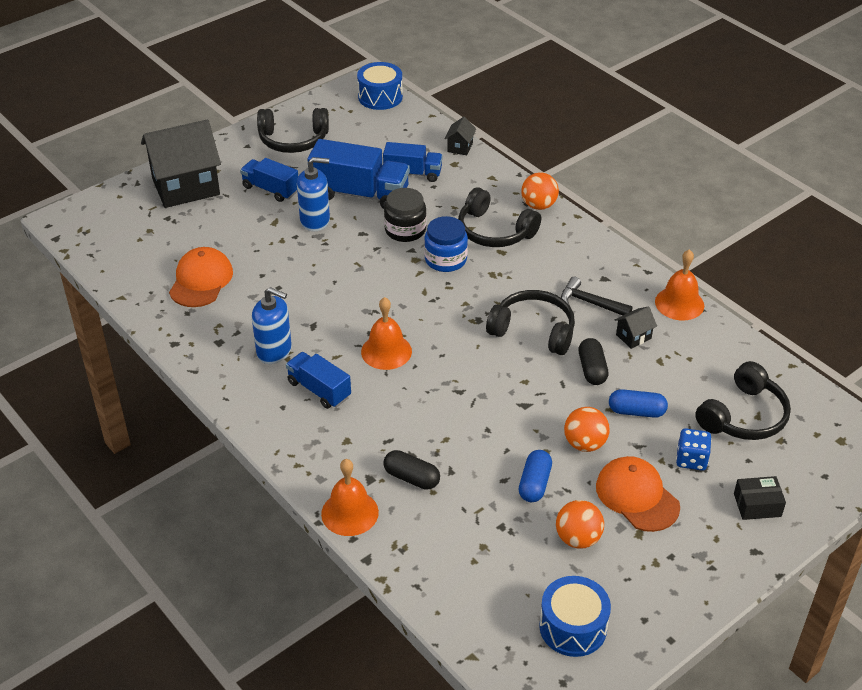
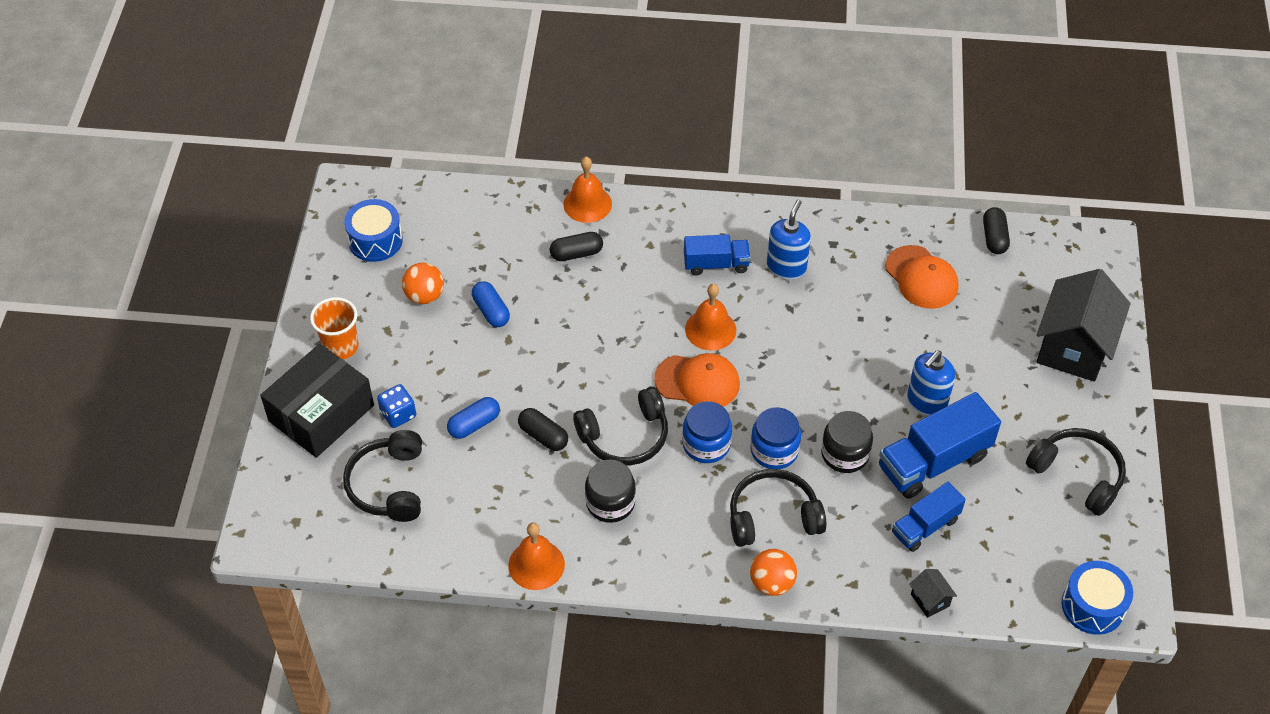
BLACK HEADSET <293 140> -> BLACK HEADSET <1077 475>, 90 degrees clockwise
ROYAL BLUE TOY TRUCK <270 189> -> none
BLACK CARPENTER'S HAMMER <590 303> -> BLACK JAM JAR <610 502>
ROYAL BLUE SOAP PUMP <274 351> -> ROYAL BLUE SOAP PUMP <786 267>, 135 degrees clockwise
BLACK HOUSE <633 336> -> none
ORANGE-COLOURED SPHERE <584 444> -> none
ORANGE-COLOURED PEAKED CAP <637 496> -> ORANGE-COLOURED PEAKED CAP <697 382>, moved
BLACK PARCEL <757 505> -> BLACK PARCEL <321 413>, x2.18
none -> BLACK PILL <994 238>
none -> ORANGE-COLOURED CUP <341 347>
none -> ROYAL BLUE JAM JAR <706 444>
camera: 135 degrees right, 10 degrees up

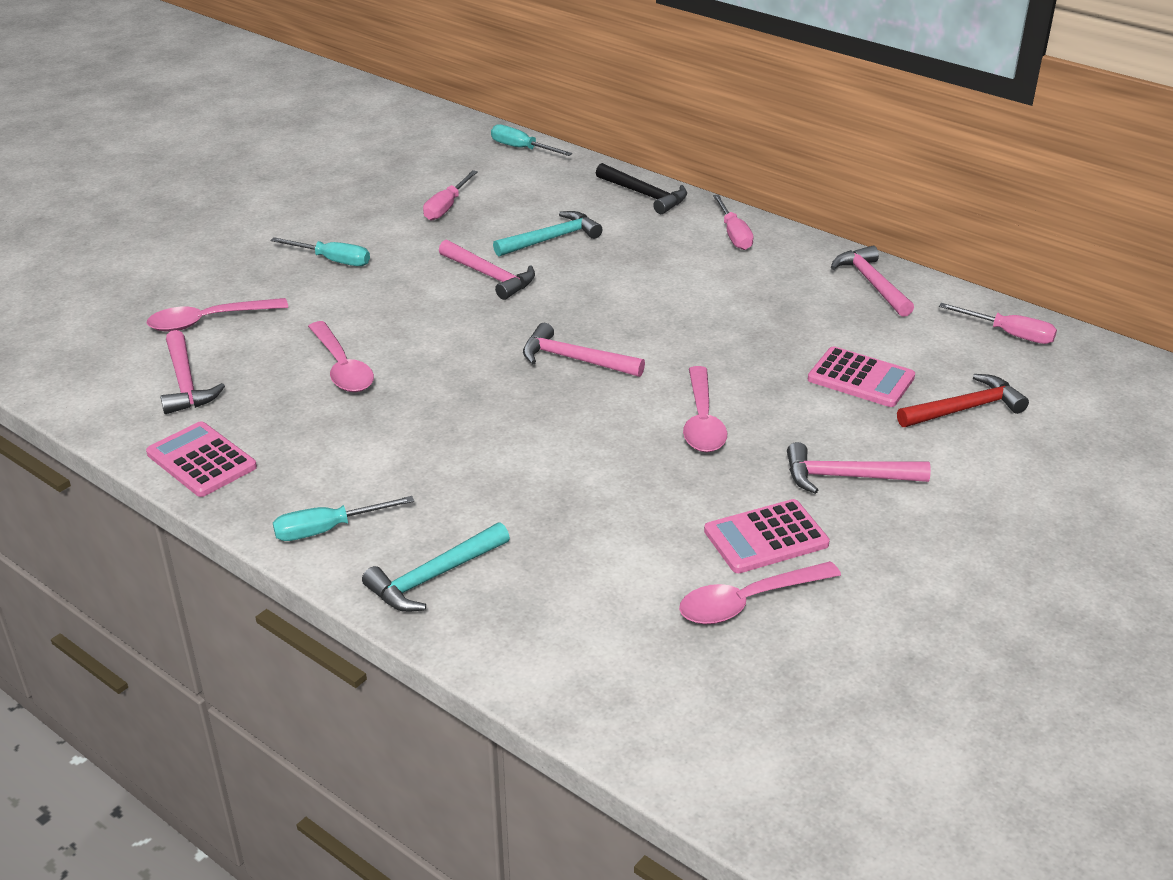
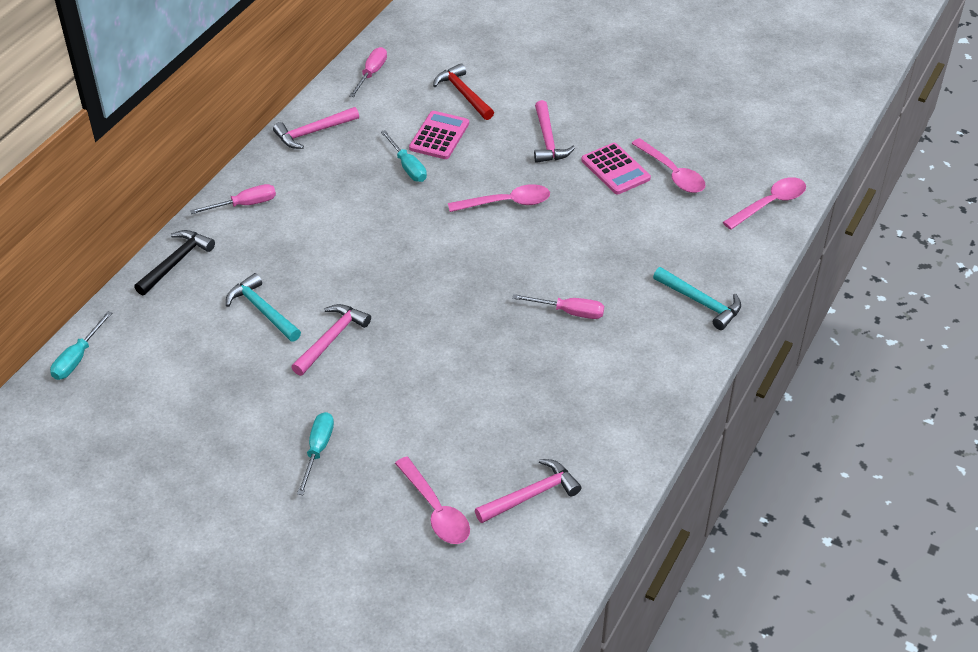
ROSY SCREWDRIVER <446 207> -> ROSY SCREWDRIVER <569 312>, moved
ROSY TABLESPOON <342 367> -> ROSY TABLESPOON <769 204>, moved
ROSY CARPENTER'S HAMMER <575 360> -> none
ROSY CALCULATOR <201 460> -> none
AQUA SCREWDRIVER <327 529> -> AQUA SCREWDRIVER <407 167>, moved
camera: 100 degrees left, 10 degrees up

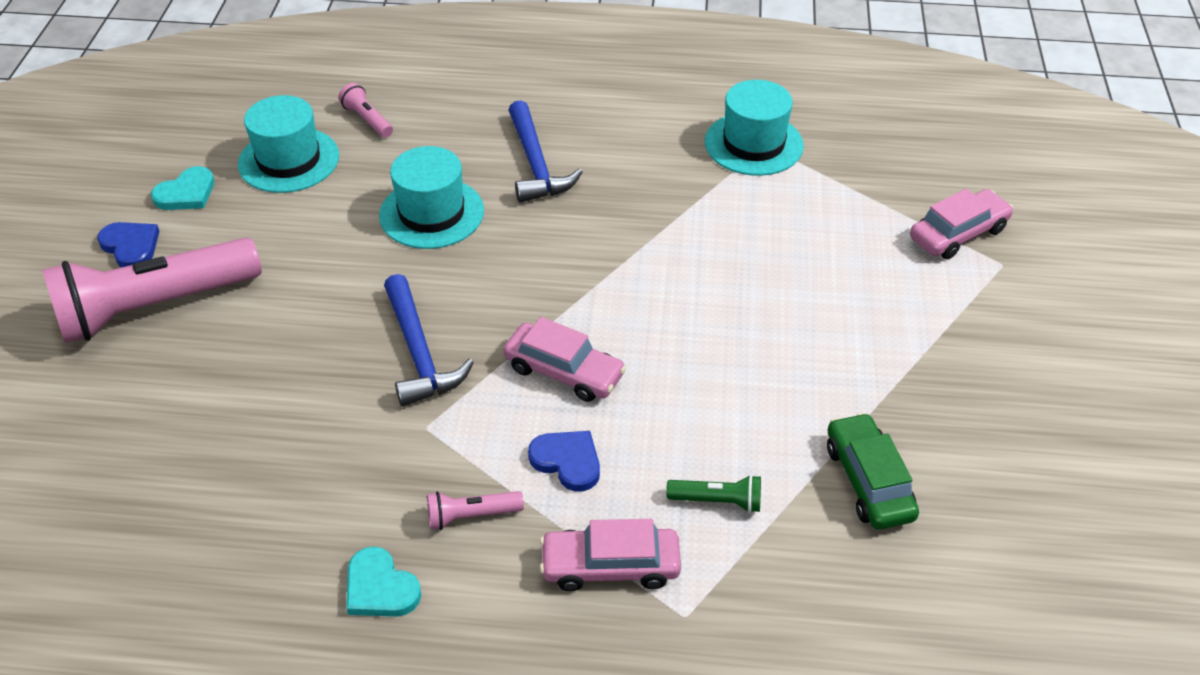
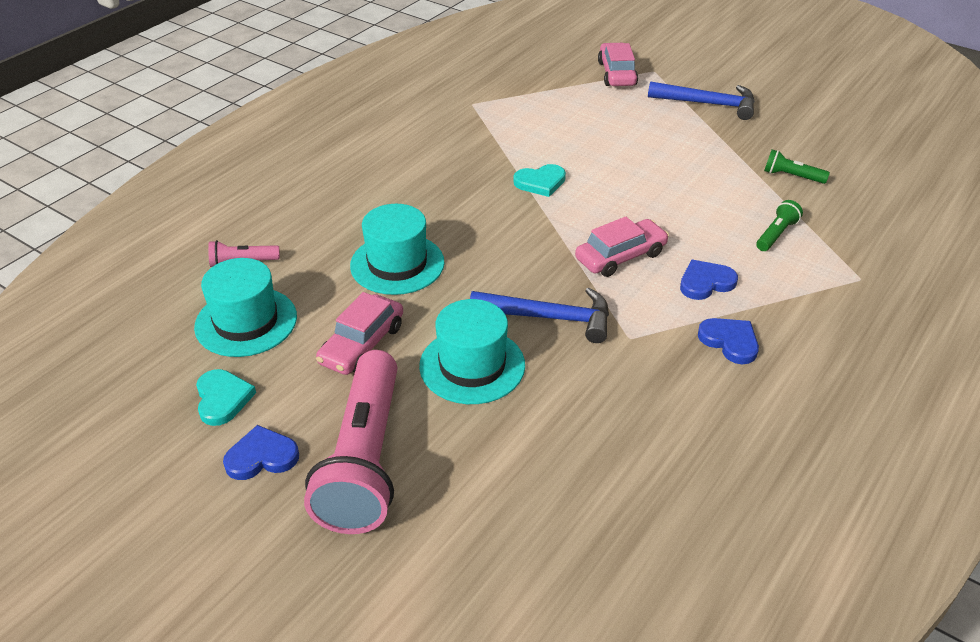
AQUA TALL HAT <753 144> -> AQUA TALL HAT <472 365>, moved
ROYAL BLUE CARPENTER'S HAMMER <535 164> -> ROYAL BLUE CARPENTER'S HAMMER <708 104>, moved
EMERALD CAR <868 481> -> EMERALD TORCH <791 176>
ROSY TORCH <471 516> -> ROYAL BLUE HEART <730 341>
ROSY CAR <610 566> -> ROSY CAR <362 344>, moved
AQUA HEART <380 588> -> AQUA HEART <540 182>, moved
camera: 60 degrees left, 5 degrees down

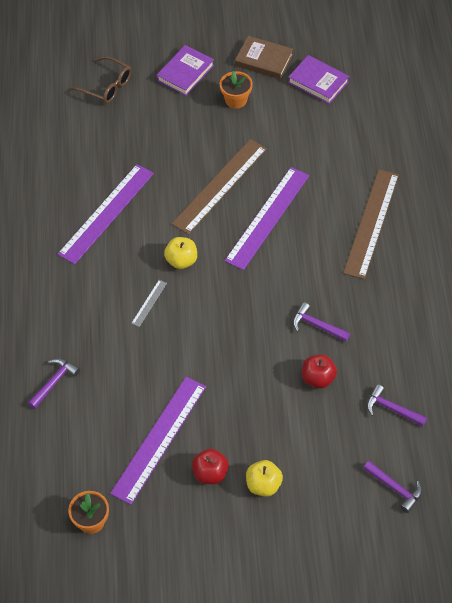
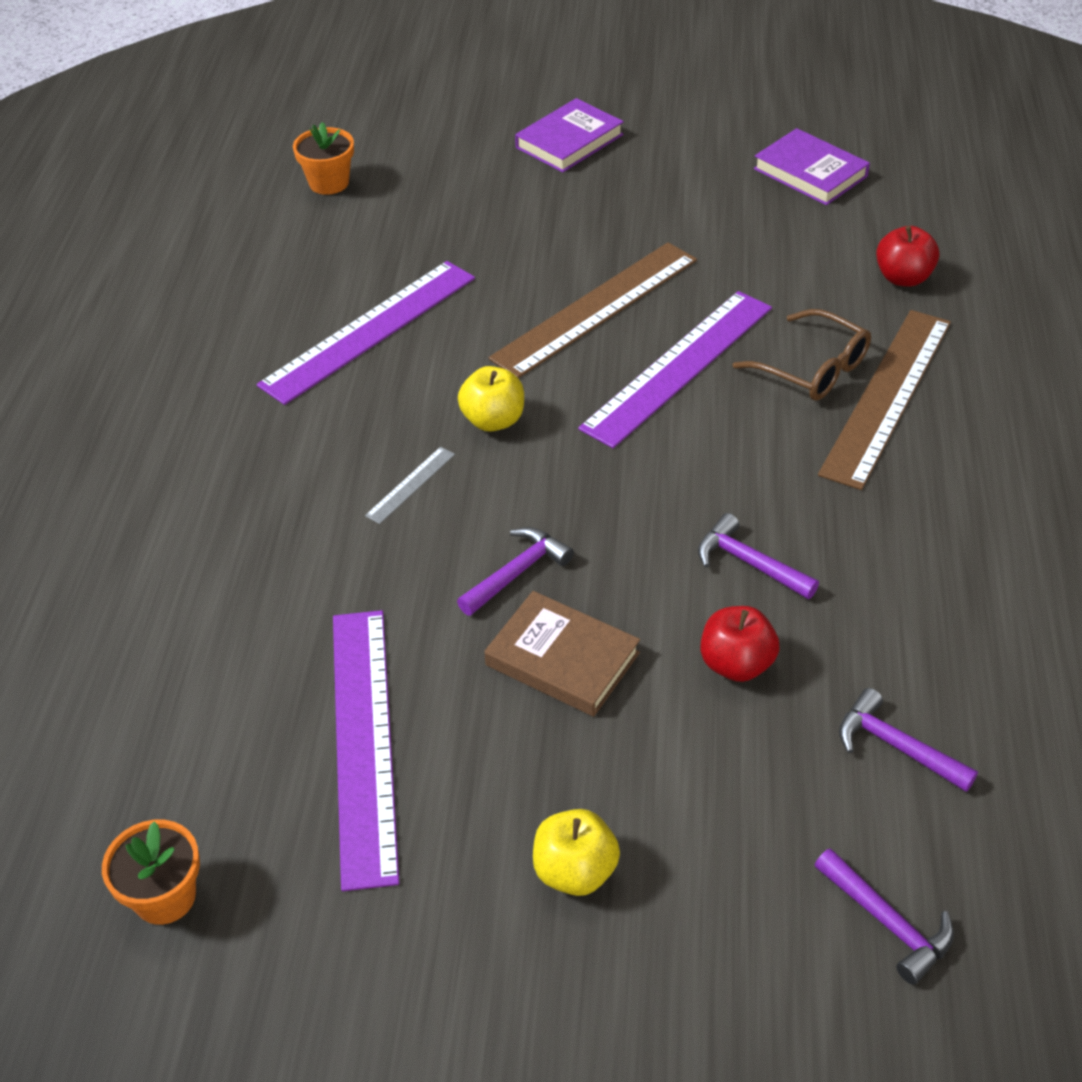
DARK BROWN HARDCOVER <264 60> -> DARK BROWN HARDCOVER <562 659>, moved
DARK BROWN SPECTACLES <106 86> -> DARK BROWN SPECTACLES <812 368>, moved
ORANGE-COLOURED FLOWER POT <236 100> -> ORANGE-COLOURED FLOWER POT <329 183>, moved
VIOLET CARPENTER'S HAMMER <54 382> -> VIOLET CARPENTER'S HAMMER <517 572>, moved
VIOLET MEASURING STICK <159 439> -> VIOLET MEASURING STICK <363 741>, 45 degrees counterclockwise
SCARLET APPLE <210 473> -> SCARLET APPLE <903 278>, moved
camera: 10 degrees right, 10 degrees down

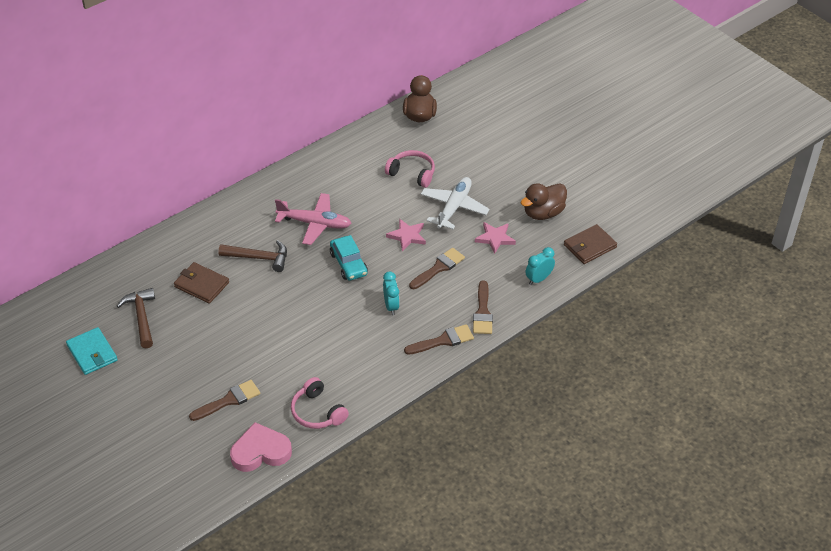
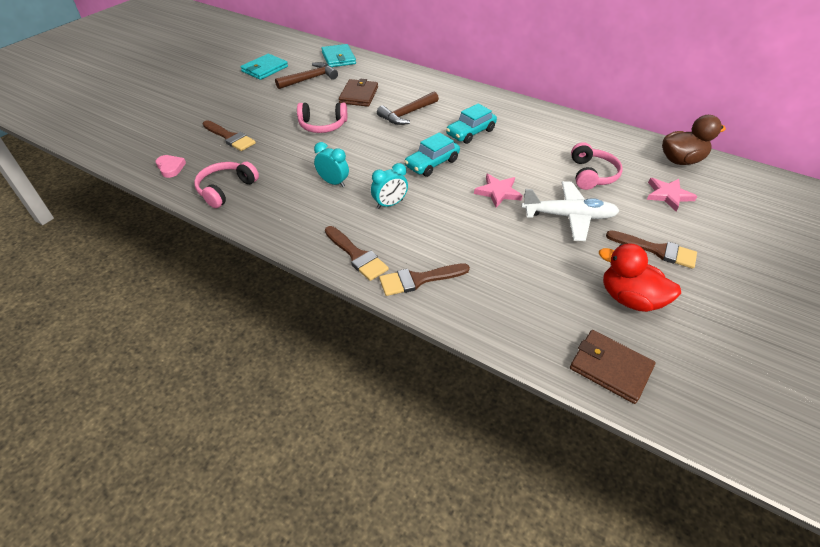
DARK BROWN DUCK <543 213> -> SCARLET DUCK <629 299>
ROSY PLANE <315 223> -> AQUA CAR <470 132>
ROSY STAR SHAPE <495 238> -> ROSY STAR SHAPE <668 195>, moved
DARK BROWN CARPENTER'S HAMMER <259 258> -> DARK BROWN CARPENTER'S HAMMER <407 114>, 60 degrees clockwise
AQUA CLOCK <538 279> -> AQUA CLOCK <333 182>, moved
DARK BROWN PAINTBRUSH <438 268> -> DARK BROWN PAINTBRUSH <656 250>, moved
ROSY HEART <260 451> -> ROSY HEART <170 168>, x0.53
none -> AQUA BILLFOLD <338 58>
none -> ROSY HEADSET <322 125>
camera: 70 degrees right, 0 degrees up

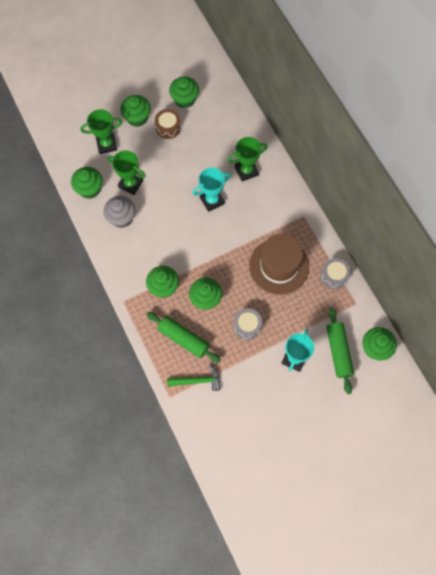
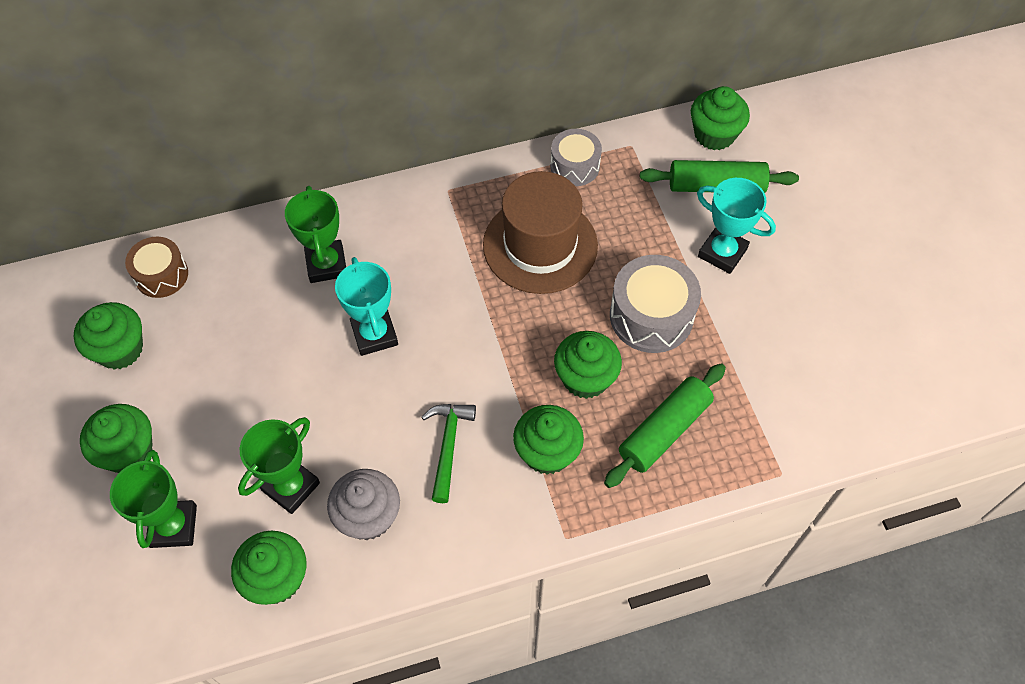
DARK BROWN TOY DRUM <168 127> -> DARK BROWN TOY DRUM <161 275>, moved
ASH-GREY TOY DRUM <247 326> -> ASH-GREY TOY DRUM <651 316>, x1.56
EMERALD CARPENTER'S HAMMER <197 380> -> EMERALD CARPENTER'S HAMMER <448 446>, moved
camera: 80 degrees left, 10 degrees down

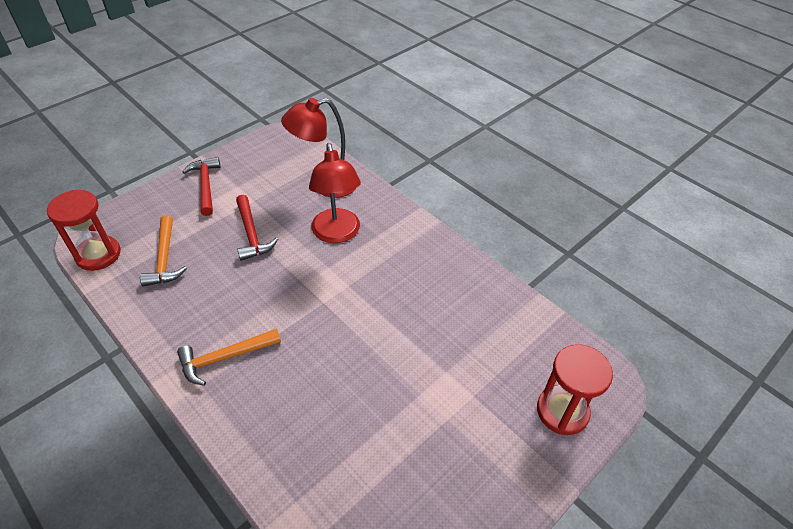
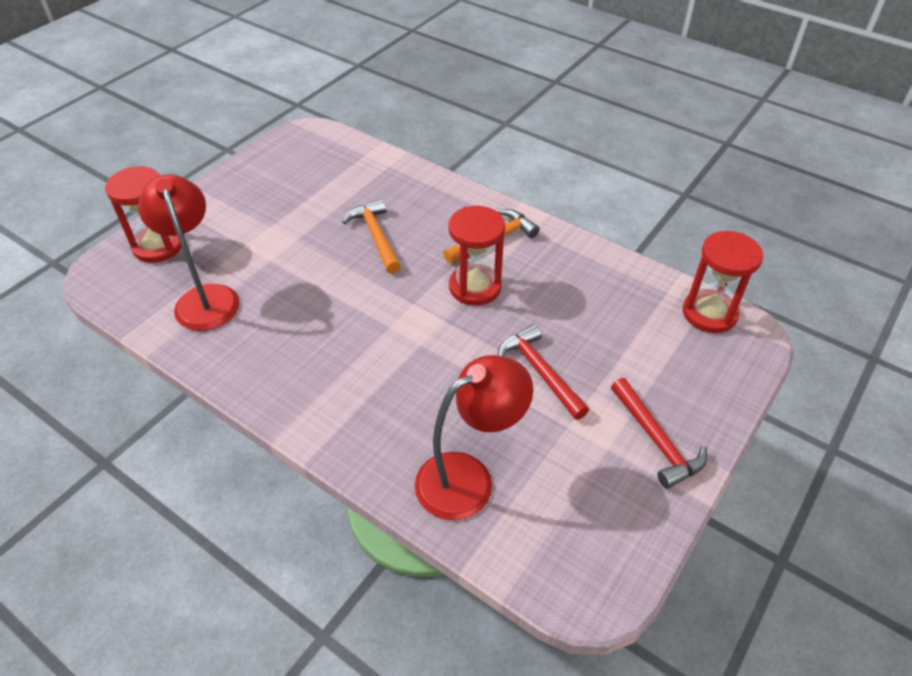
SCARLET LAMP <337 234> -> SCARLET LAMP <204 298>, moved
ORANGE-COLOURED CARPENTER'S HAMMER <165 258> -> ORANGE-COLOURED CARPENTER'S HAMMER <376 236>, moved
none -> SCARLET HOURGLASS <475 287>
camera: 170 degrees right, 0 degrees up

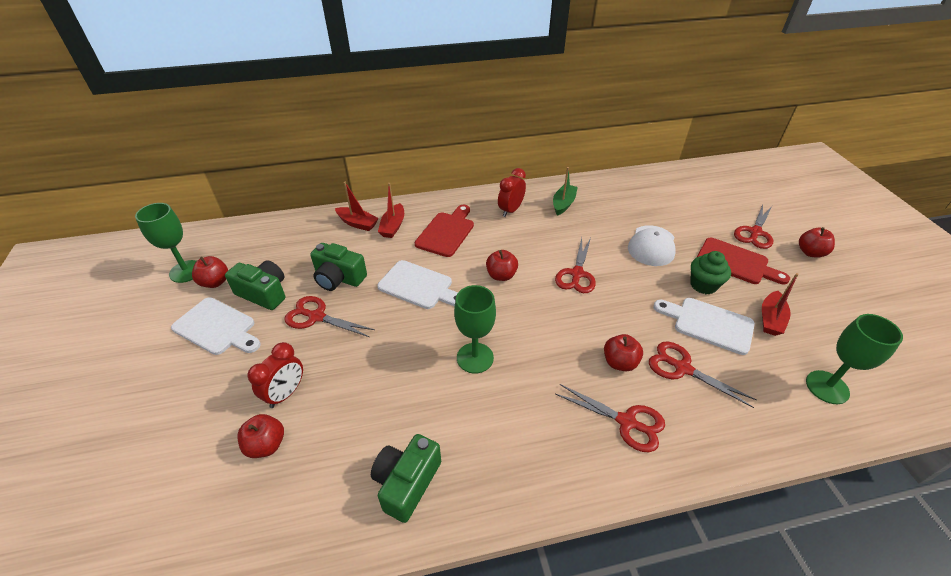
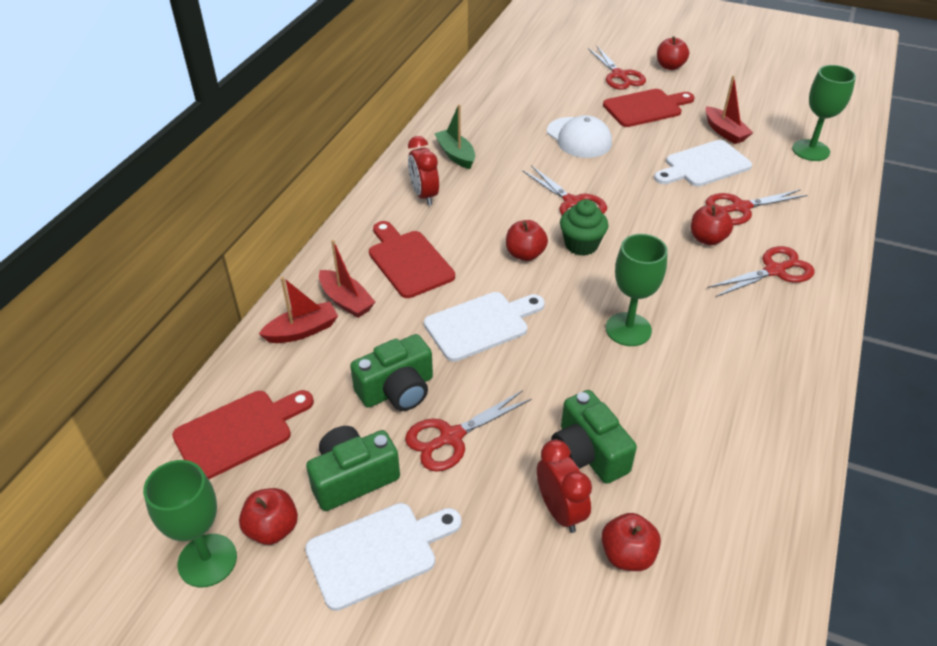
EMERALD FAIRY CAKE <703 285> -> EMERALD FAIRY CAKE <581 245>, moved
EMERALD PHOTO CAMERA <407 483> -> EMERALD PHOTO CAMERA <587 453>, moved
none -> SCARLET BREAD BOARD <239 432>
camera: 55 degrees left, 0 degrees up

